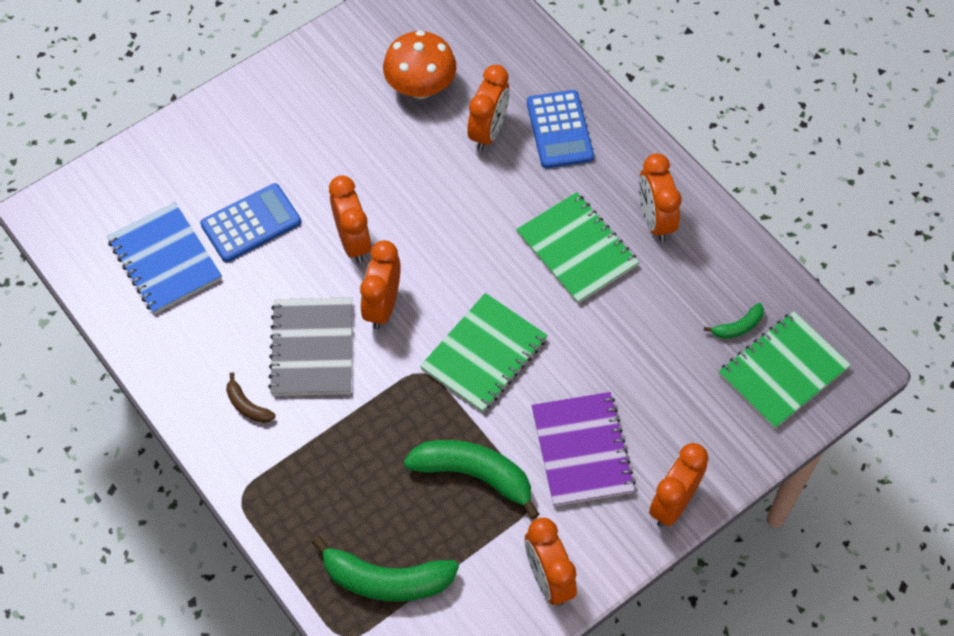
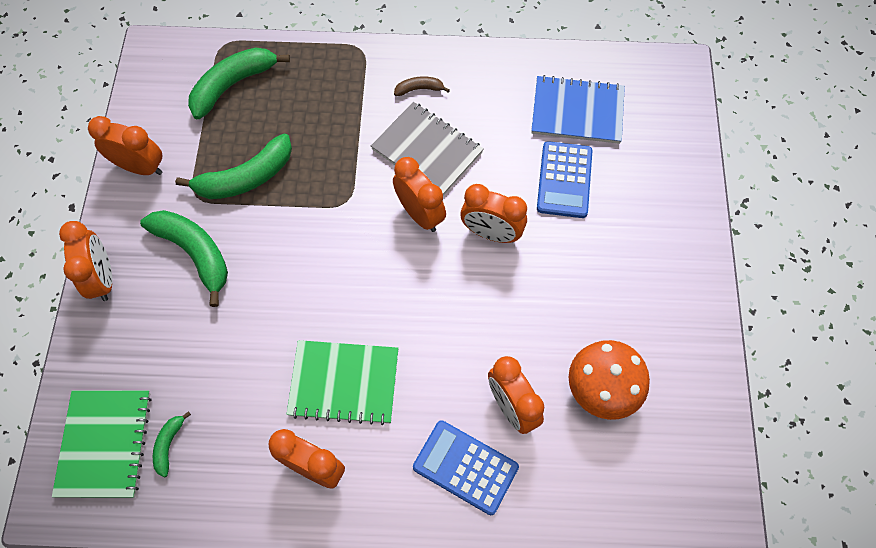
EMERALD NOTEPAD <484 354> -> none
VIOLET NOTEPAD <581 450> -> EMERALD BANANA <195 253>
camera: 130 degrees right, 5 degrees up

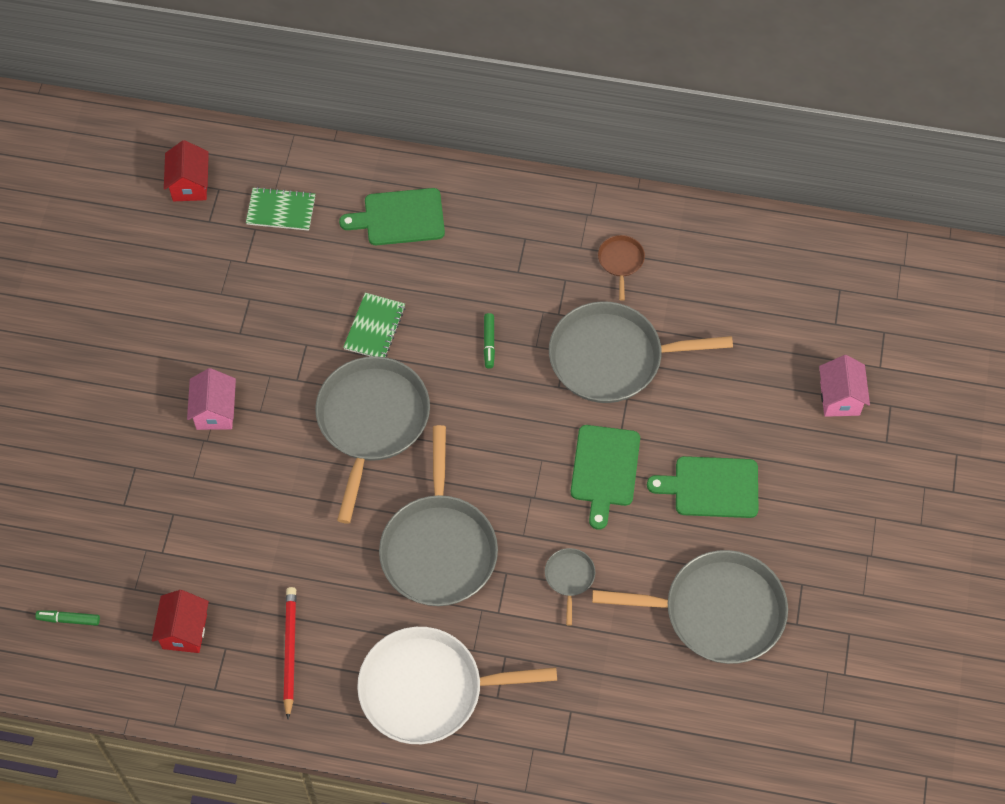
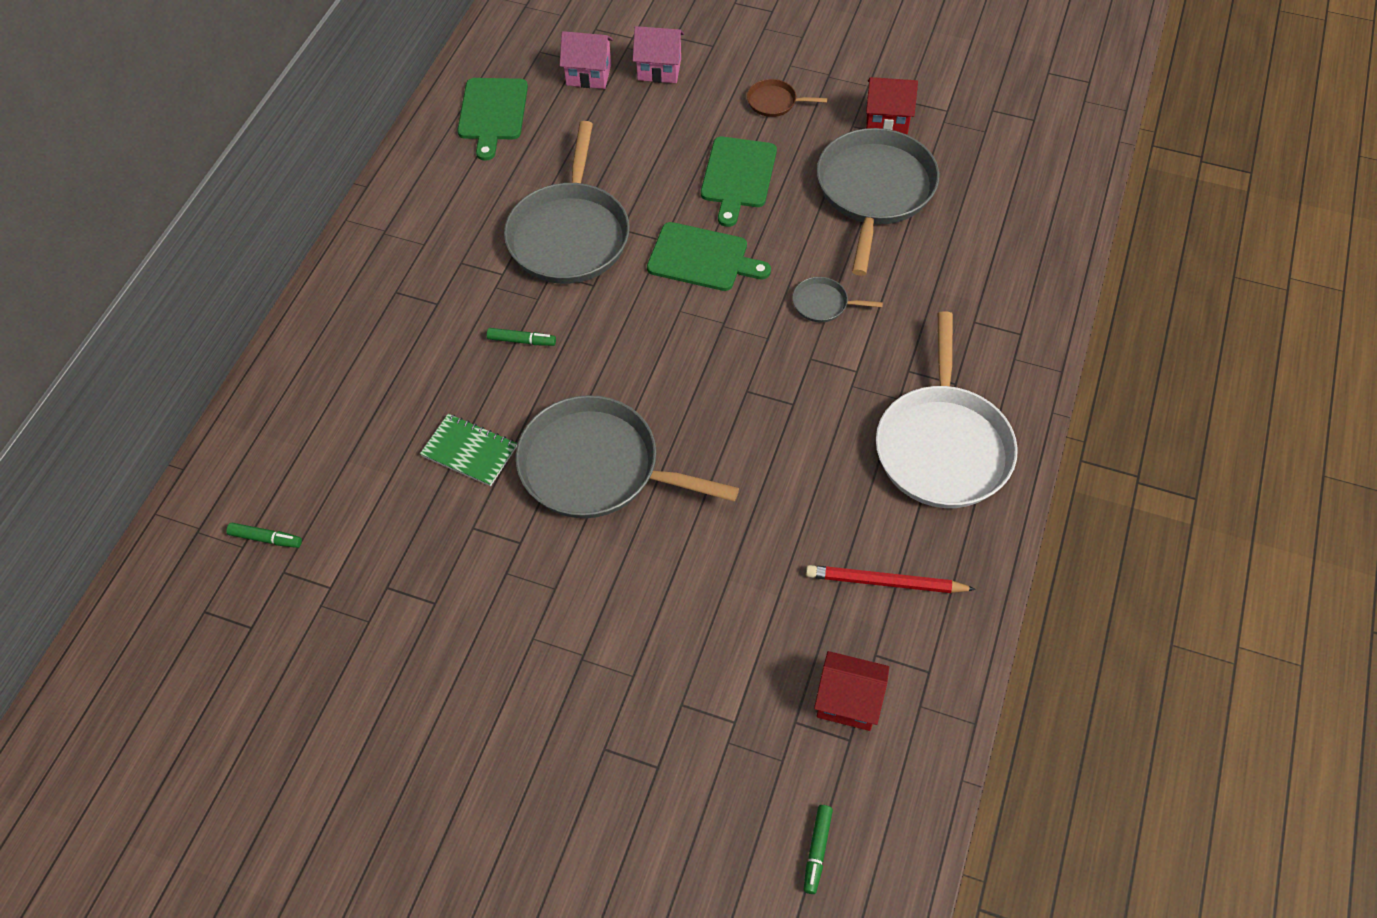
SCARLET HOUSE <190 185> -> SCARLET HOUSE <887 120>, moved
EMERALD NOTEPAD <281 210> -> EMERALD FELT PEN <266 539>
EMERALD BREAD BOARD <399 218> -> EMERALD BREAD BOARD <493 113>, moved
DARK BROWN PAN <621 261> -> DARK BROWN PAN <774 102>, moved
ROSY HOUSE <215 411> -> ROSY HOUSE <588 75>, moved
ASH-GREY PAN <438 548> -> none
camera: 80 degrees left, 5 degrees down

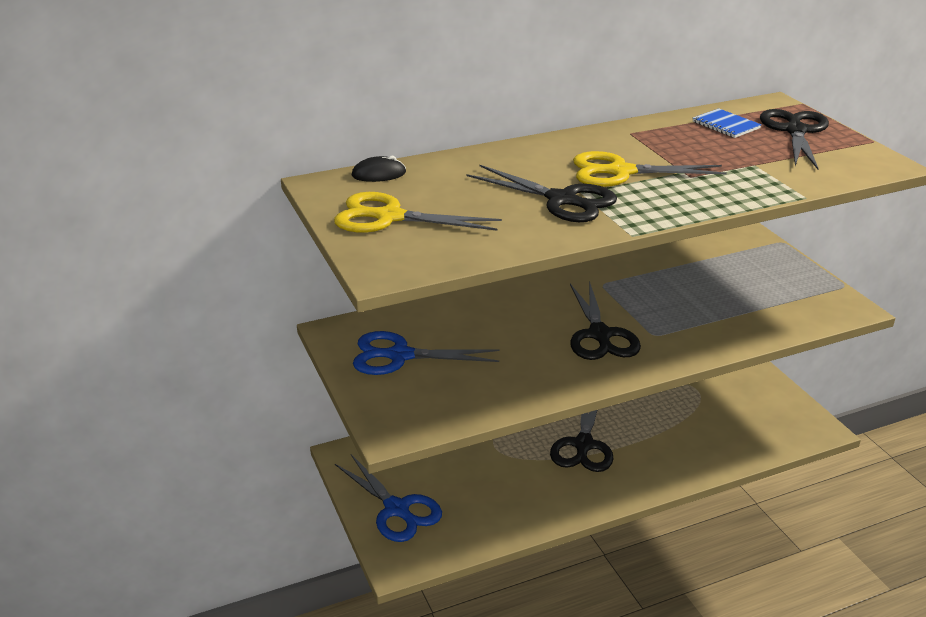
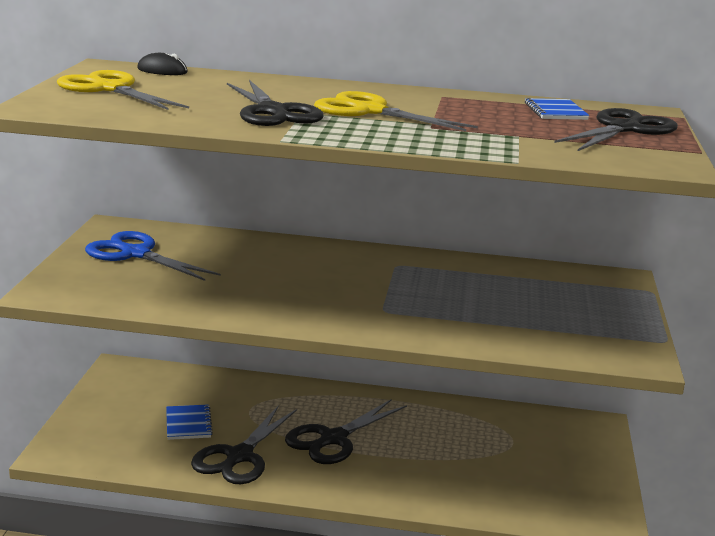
BLACK PAIR OF SCISSORS <600 335> -> BLACK PAIR OF SCISSORS <239 456>, moved
ROYAL BLUE PAIR OF SCISSORS <396 509> -> none
none -> ROYAL BLUE NOTEPAD <188 424>
camera: 30 degrees right, 10 degrees down

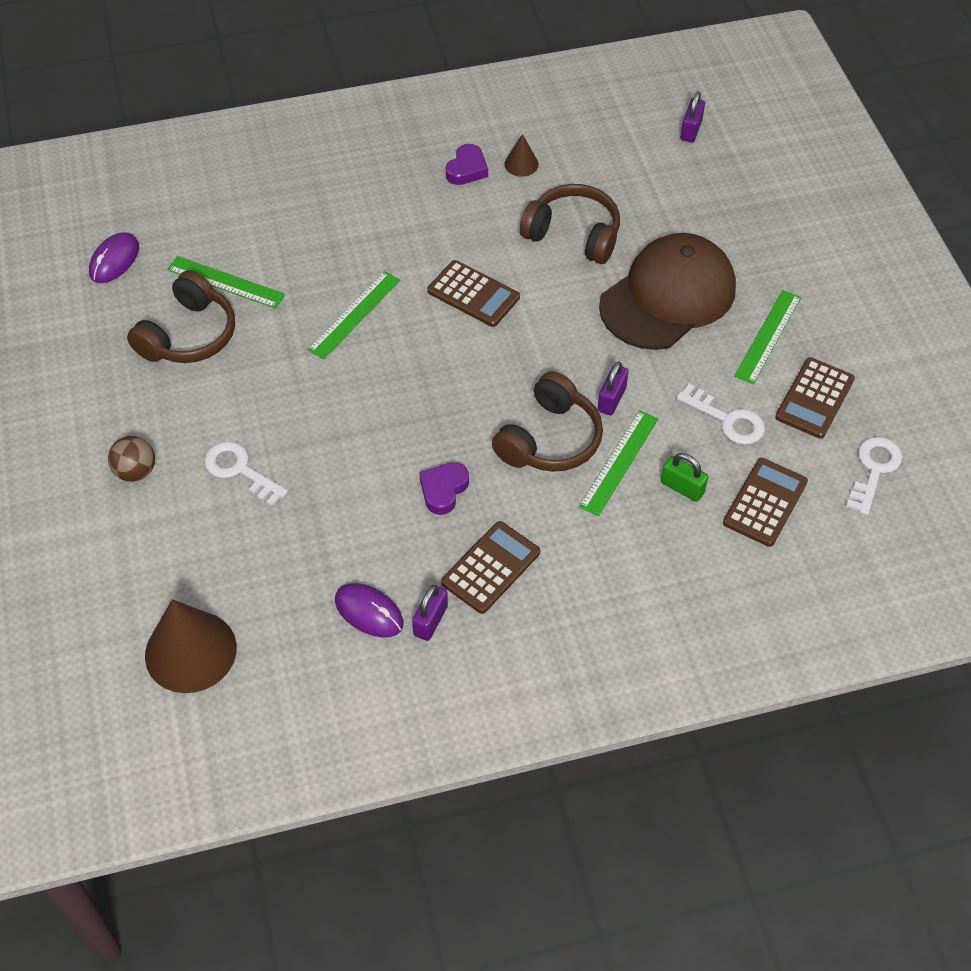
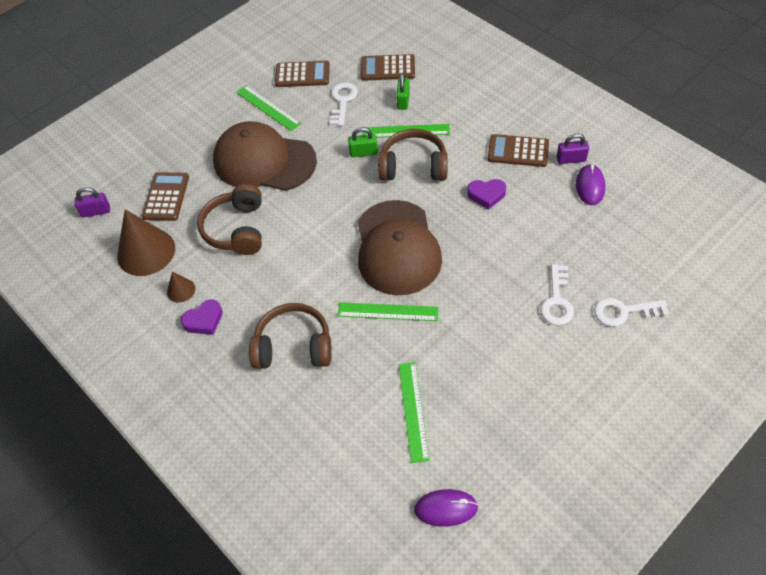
VIOLET HEART <467 169> -> VIOLET HEART <204 320>, 150 degrees clockwise
DARK BROWN CALCULATOR <473 294> -> DARK BROWN CALCULATOR <166 197>, moved
DARK BROWN HEADSET <189 335> -> DARK BROWN HEADSET <293 346>, moved
EMERALD MEASURING STICK <768 336> -> EMERALD MEASURING STICK <268 107>, 45 degrees clockwise
VIOLET PADLOCK <611 399> -> EMERALD PADLOCK <363 153>
DARK BROWN SPHERE <136 471> -> none
WHITE DOOR KEY <874 470> -> WHITE DOOR KEY <624 312>, moved
DARK BROWN CONE <190 651> -> DARK BROWN CONE <146 252>, moved
none -> DARK BROWN PEAKED CAP <397 248>
camera: 115 degrees left, 0 degrees up

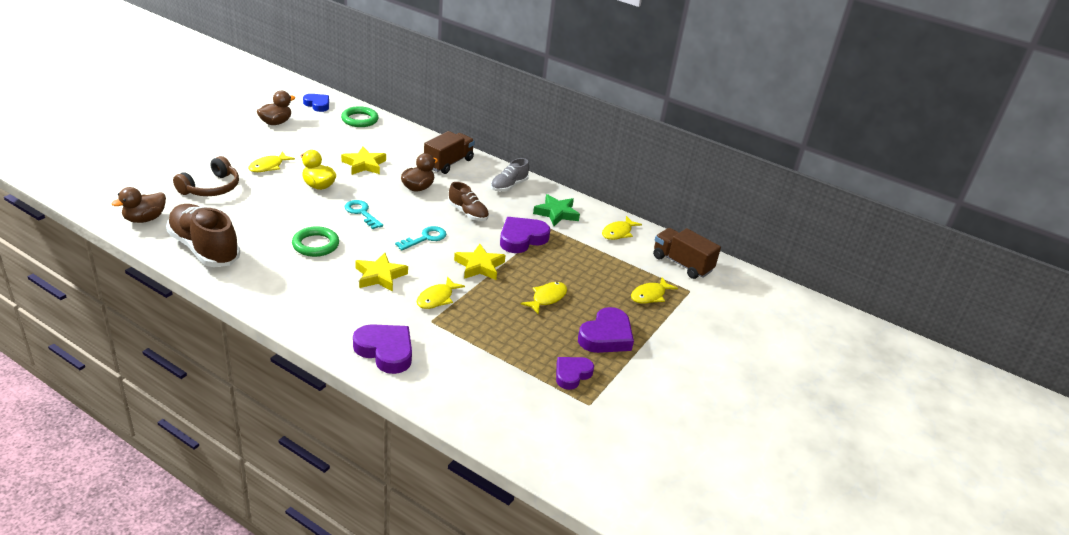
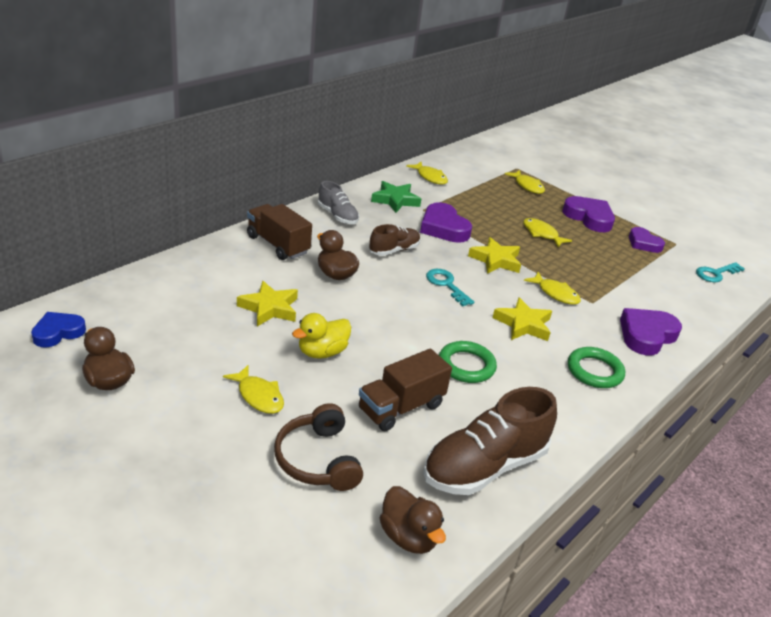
EMERALD TORUS <360 120> -> EMERALD TORUS <594 371>, moved
DARK BROWN HEADSET <211 188> -> DARK BROWN HEADSET <317 459>, 150 degrees counterclockwise
AQUA DOOR KEY <361 213> -> AQUA DOOR KEY <716 274>, moved
DARK BROWN TOY TRUCK <682 264> -> DARK BROWN TOY TRUCK <401 407>, moved
camera: 80 degrees left, 0 degrees up

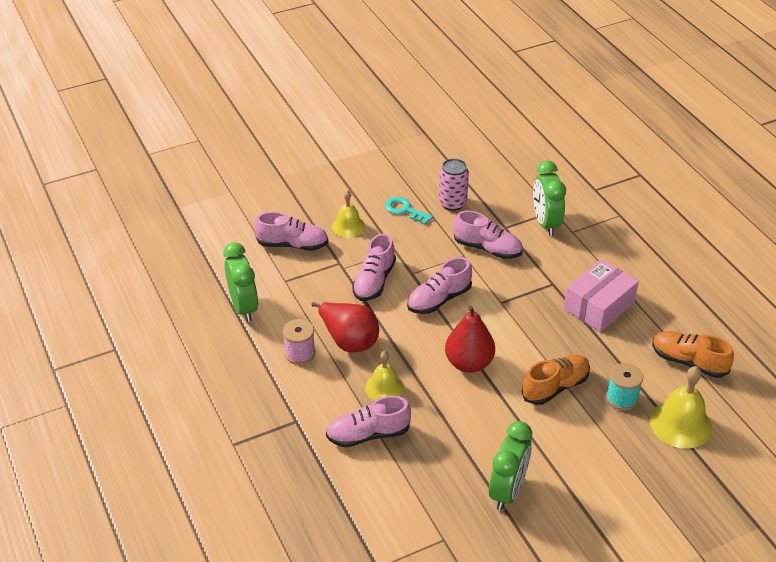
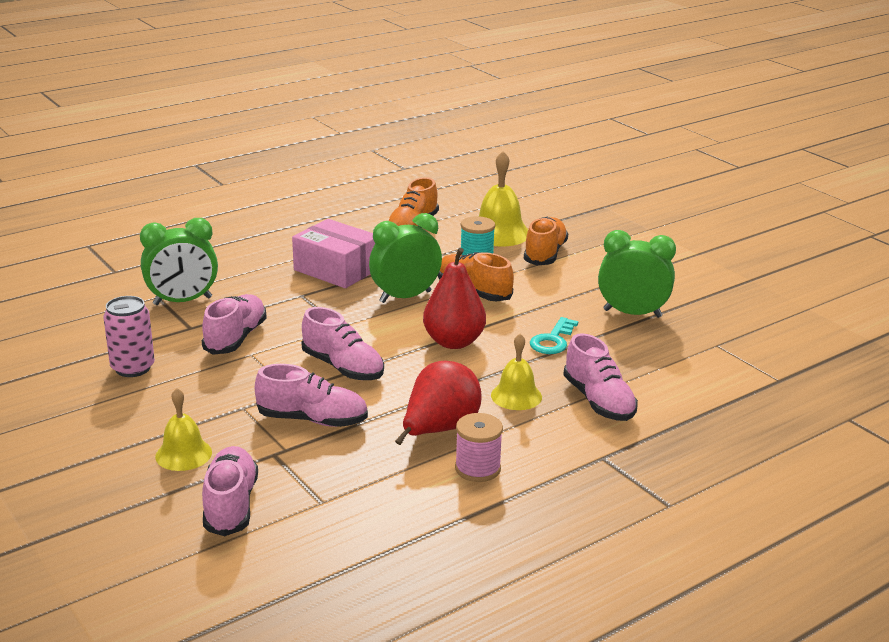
AQUA DOOR KEY <404 210> -> AQUA DOOR KEY <553 340>, moved
EMERALD CLOCK <244 307> -> EMERALD CLOCK <405 297>, moved
none -> ORANGE-COLOURED LACE-UP SHOE <545 254>
camera: 100 degrees left, 15 degrees down

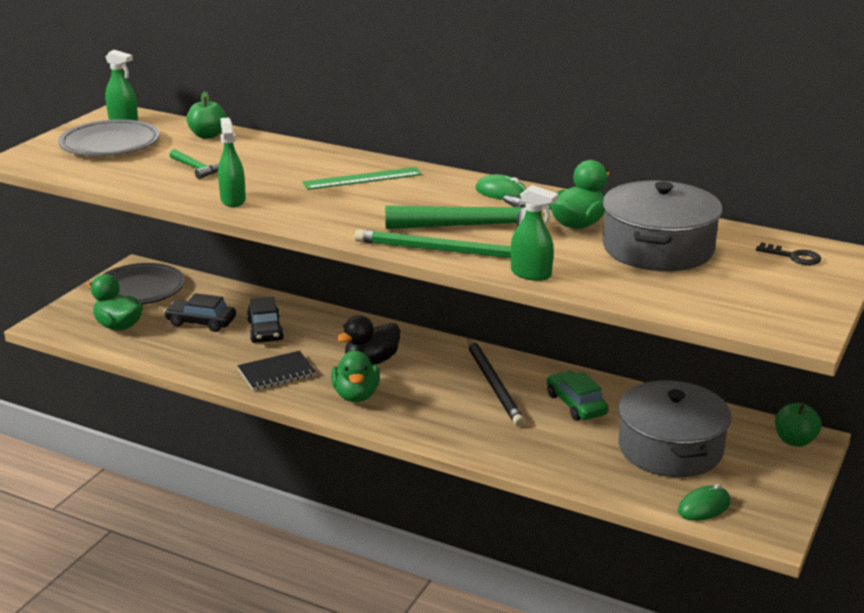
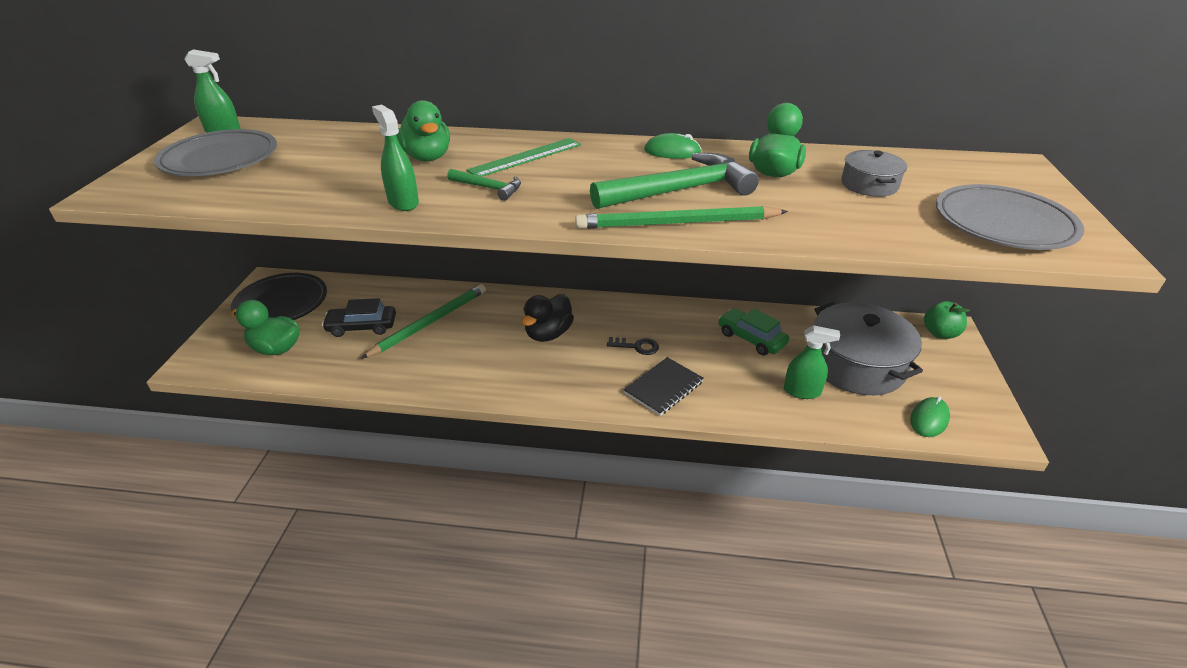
EMERALD APPLE <207 135> -> none
EMERALD CARPENTER'S HAMMER <196 168> -> EMERALD CARPENTER'S HAMMER <488 188>, moved
ASH-GREY STOCKPOT <658 248> -> ASH-GREY STOCKPOT <869 185>, x0.50
EMERALD SPRAY BOTTLE <531 274> -> EMERALD SPRAY BOTTLE <802 391>, moved
BLACK DOOR KEY <793 256> -> BLACK DOOR KEY <637 346>, moved
BLACK CAR <265 330> -> EMERALD WOODEN PENCIL <430 322>
BLACK WOODEN PENCIL <493 384> -> none
EMERALD DUCK <356 395> -> EMERALD DUCK <427 157>, moved
BLACK NOTEPAD <276 373> -> BLACK NOTEPAD <663 388>, moved
none -> ASH-GREY PLATE <1003 223>
camera: 20 degrees left, 10 degrees up

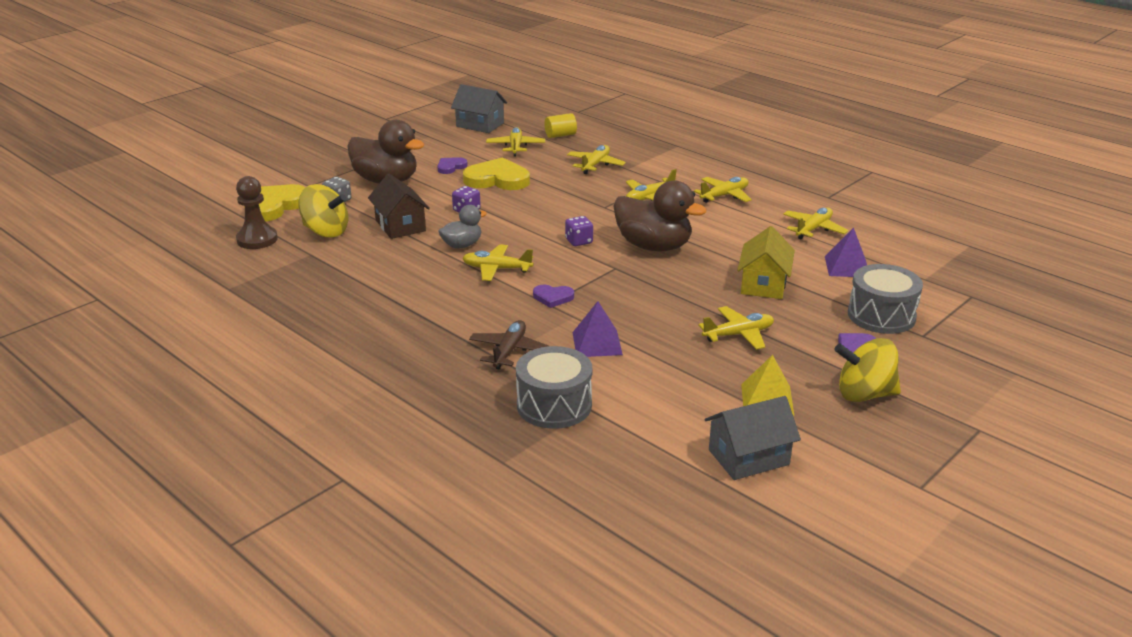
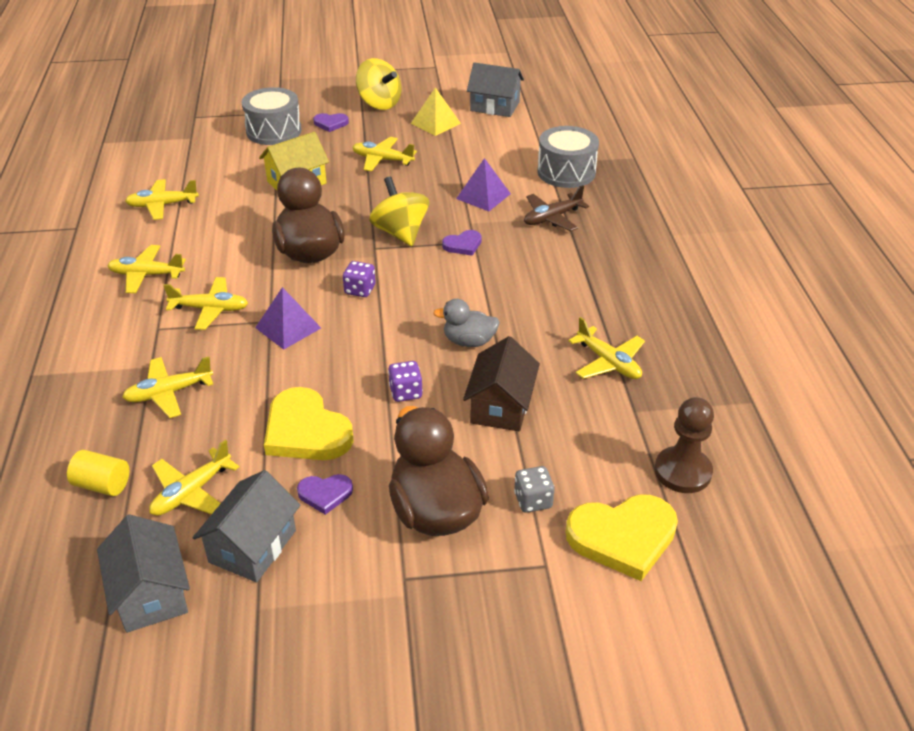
YELLOW WHIRLIGIG <326 231> -> YELLOW WHIRLIGIG <400 233>, moved
VIOLET PYRAMID <847 267> -> VIOLET PYRAMID <288 327>, moved
YELLOW PLANE <497 269> -> YELLOW PLANE <608 362>, moved
VIOLET HEART <553 297> -> VIOLET HEART <463 245>, 105 degrees clockwise
none -> ASH-GREY HOUSE <252 546>
camera: 140 degrees left, 10 degrees up

